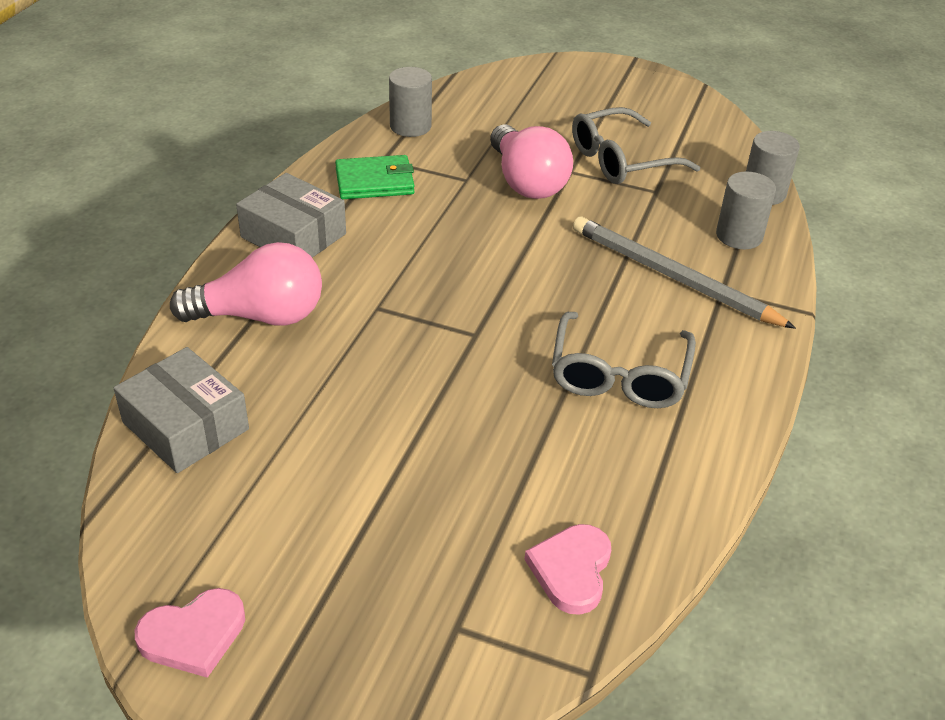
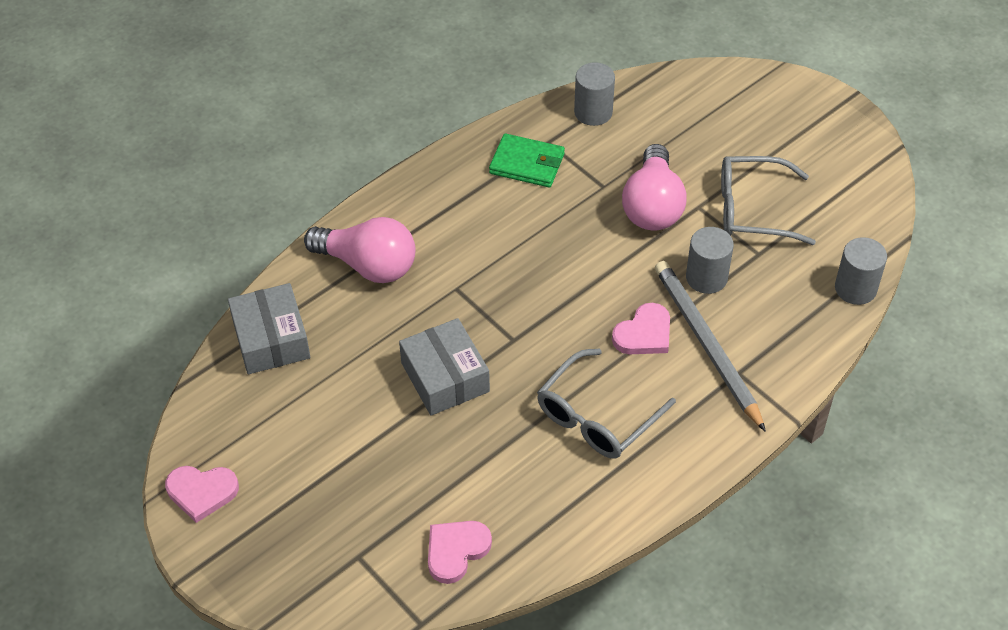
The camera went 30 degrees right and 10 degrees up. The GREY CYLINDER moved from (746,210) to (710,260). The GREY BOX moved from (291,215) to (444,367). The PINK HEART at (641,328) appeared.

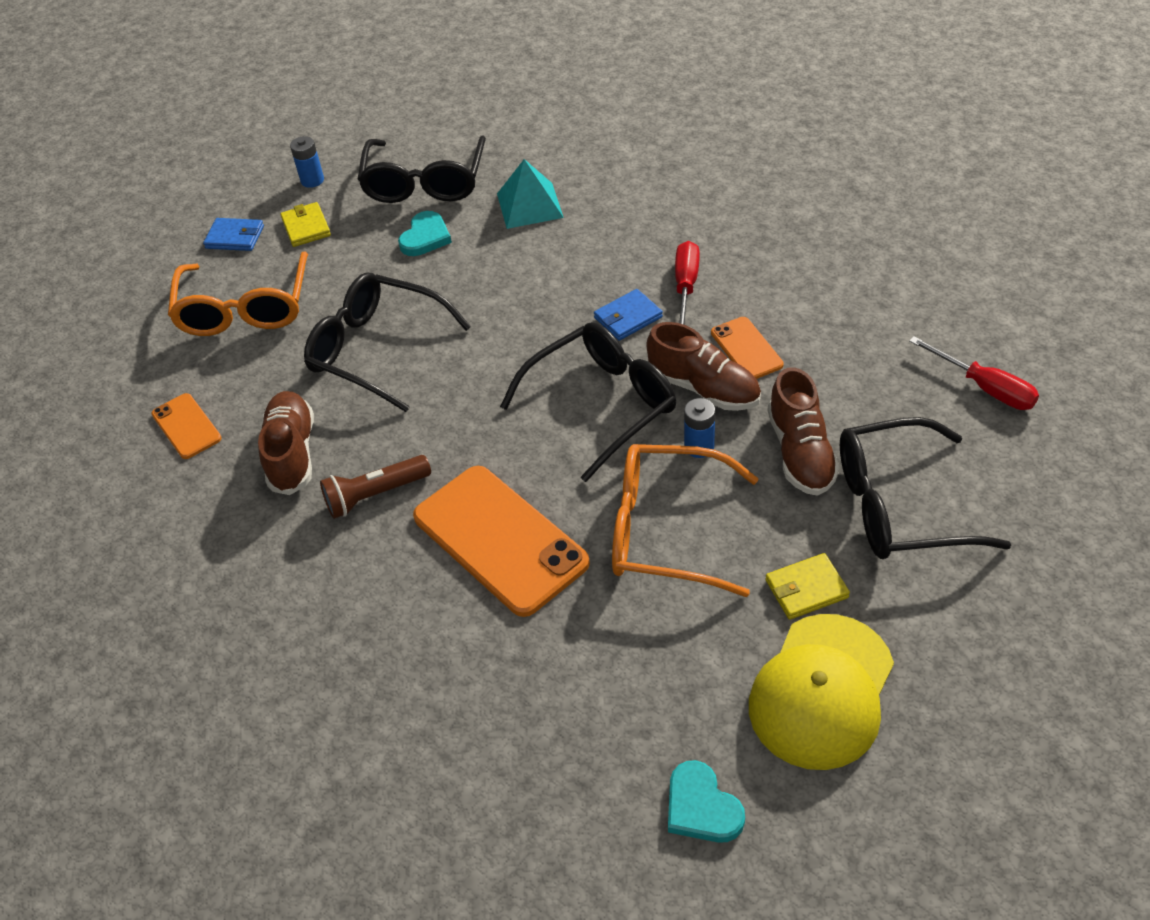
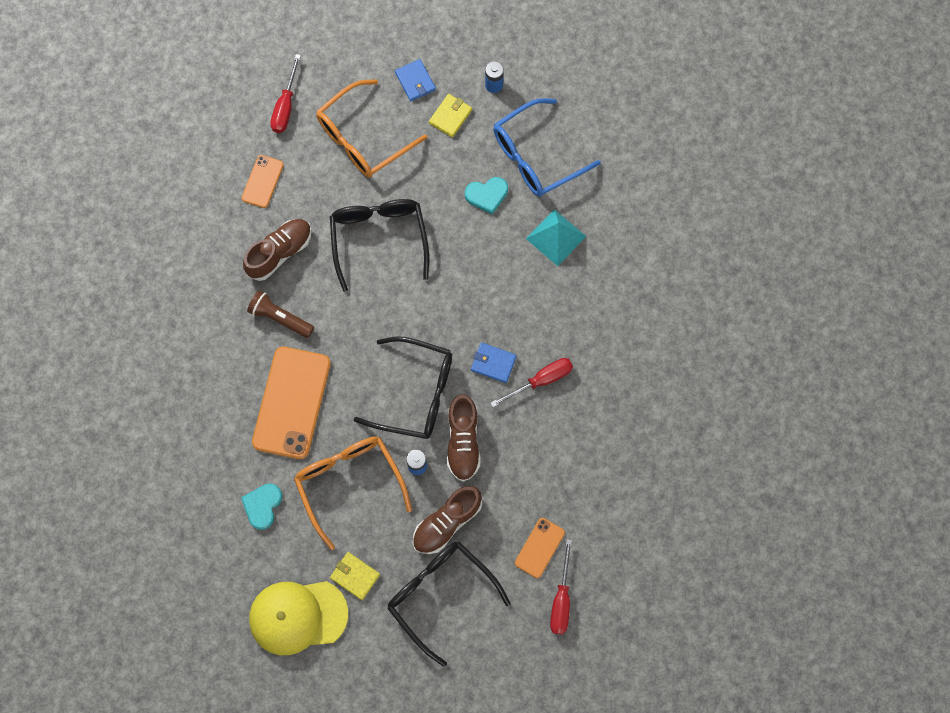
The camera went 50 degrees right and 25 degrees up. The BLACK GLASSES at (421,169) became the BLUE GLASSES at (547,147). The ORANGE PHONE moved from (747,348) to (540,548). The TURQUOISE HEART moved from (706,801) to (261,507). The RED SCREWDRIVER at (285,93) appeared.

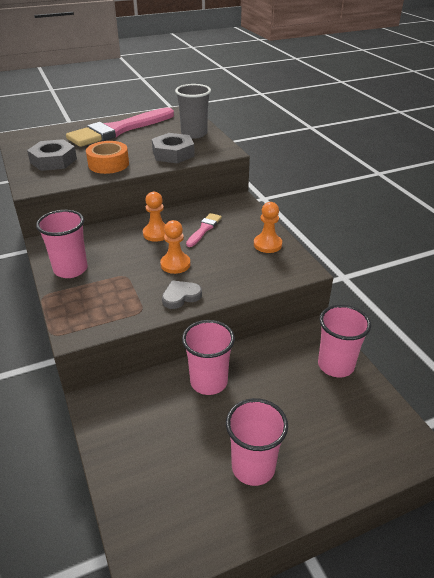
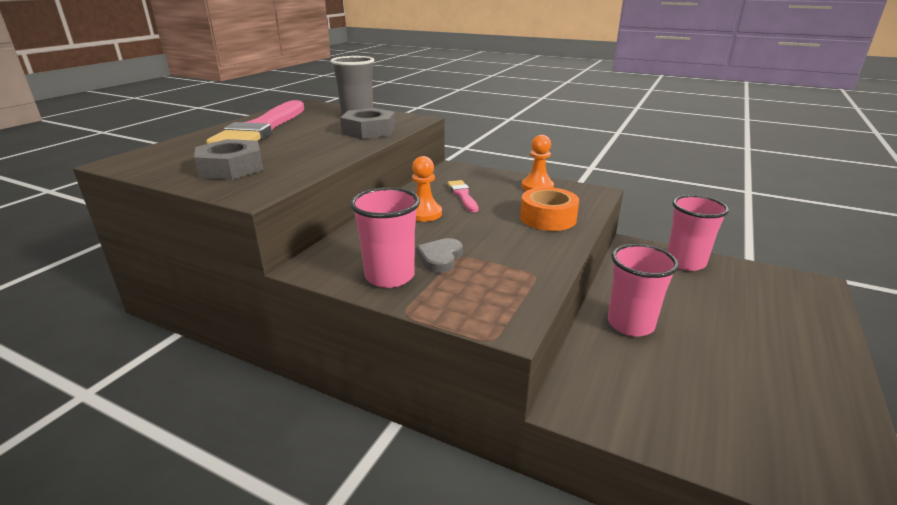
The camera went 40 degrees left and 10 degrees down. The ORANGE TAPE moved from (107,157) to (549,209). The ORANGE PAWN at (175,247) disappeared. The GREY HEART moved from (182,294) to (439,255). The PINK CUP at (257,442) disappeared.

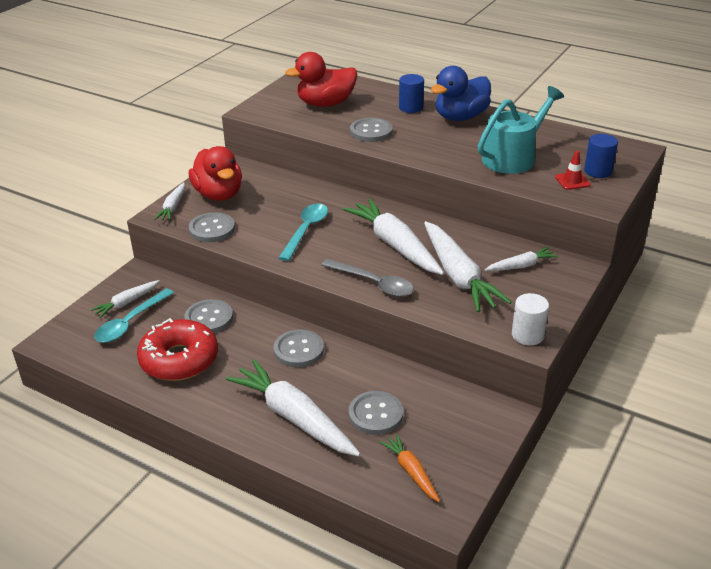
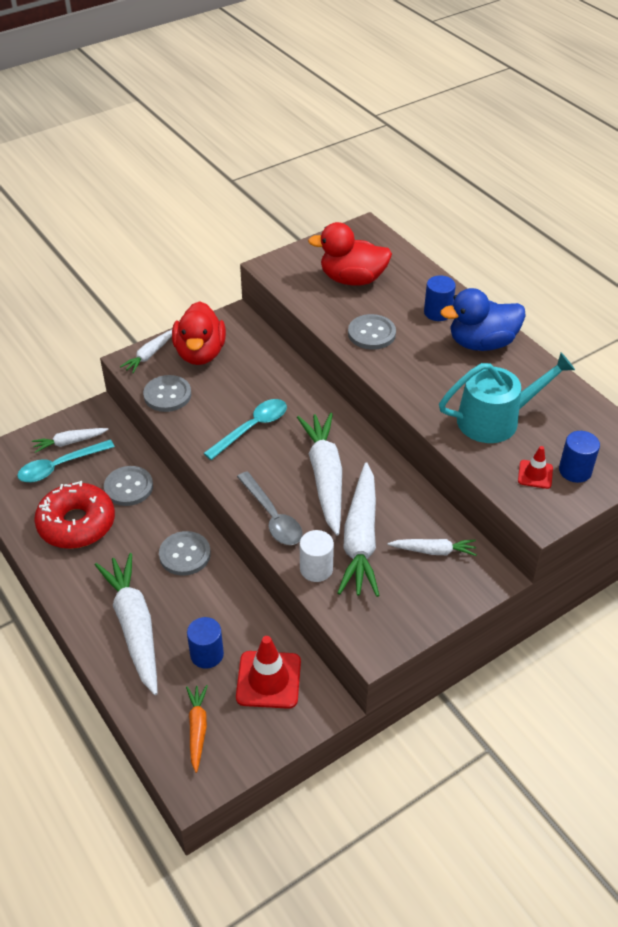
The camera went 25 degrees right and 10 degrees up. The WHITE CYLINDER moved from (530,319) to (317,556). The GREY BUTTON at (376,413) was replaced by the BLUE CYLINDER at (205,643). The RED TRAFFIC CONE at (268,672) appeared.

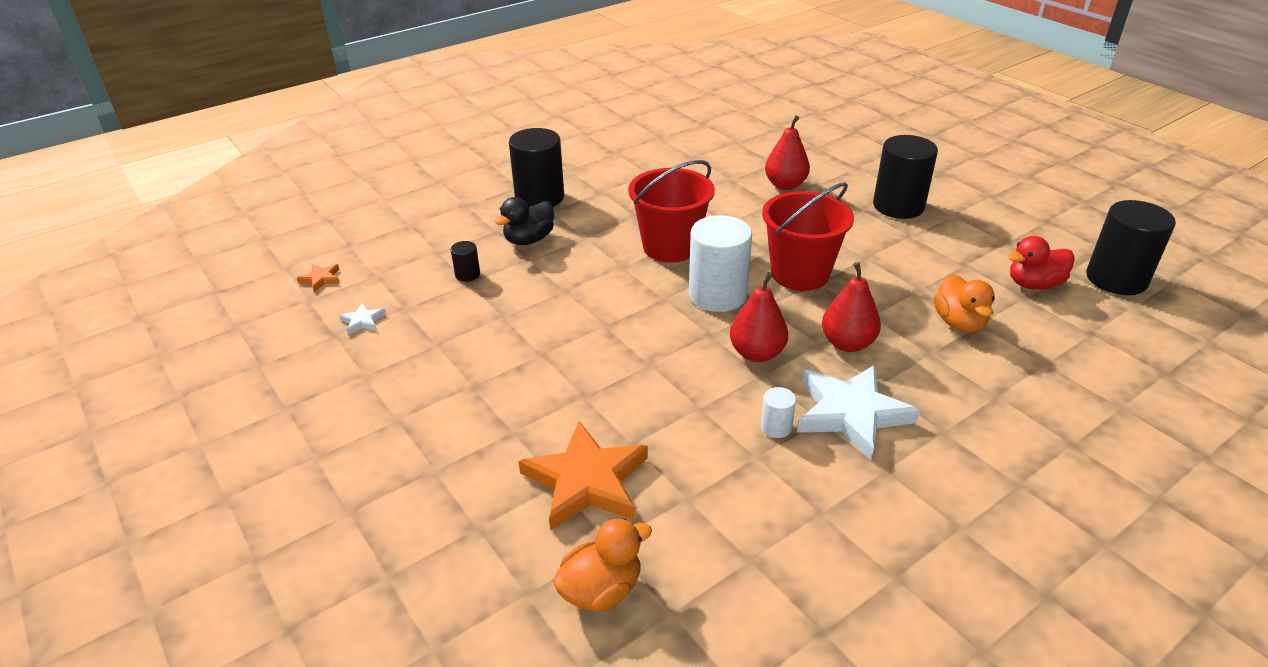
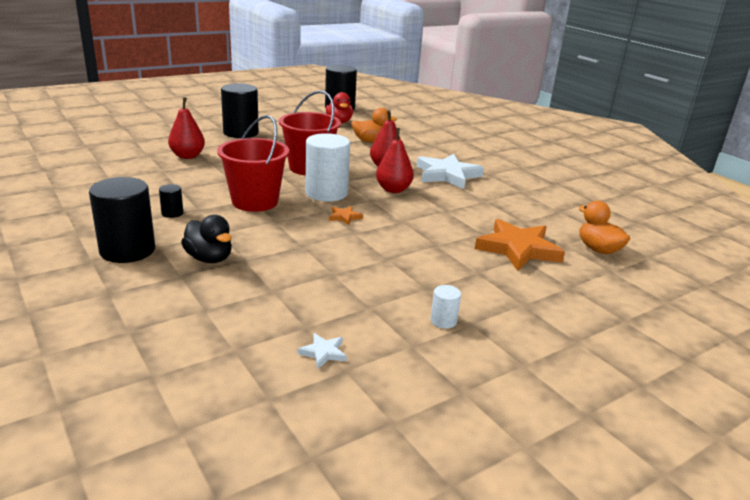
The camera went 90 degrees left and 10 degrees down. The BLACK CYLINDER moved from (465,261) to (171,201). The ORANGE STAR moved from (318,278) to (346,215). The WHITE CYLINDER moved from (778,412) to (445,307).

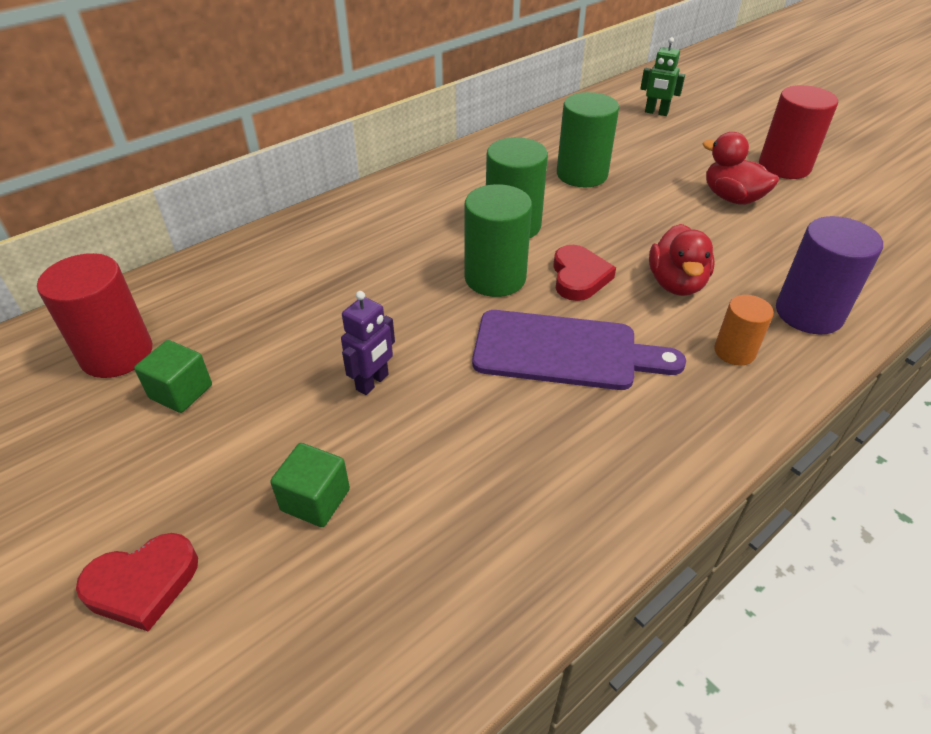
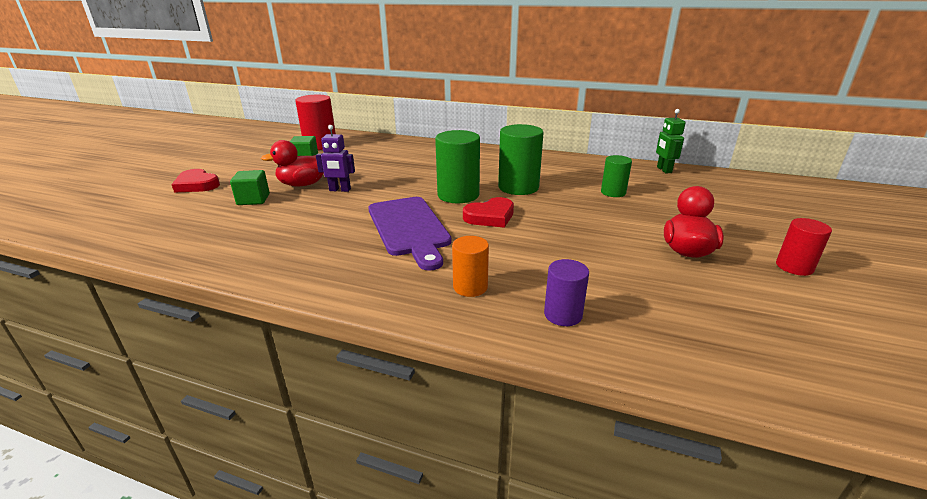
The camera went 60 degrees right and 15 degrees down. The GREEN ROBOT moved from (662,76) to (671,141). The RED CYLINDER at (798,132) changed to 0.59 times the size. The GREEN CYLINDER at (588,139) changed to 0.59 times the size. The PURPLE CYLINDER at (829,275) changed to 0.59 times the size. The RED DUCK moved from (682,260) to (292,163).

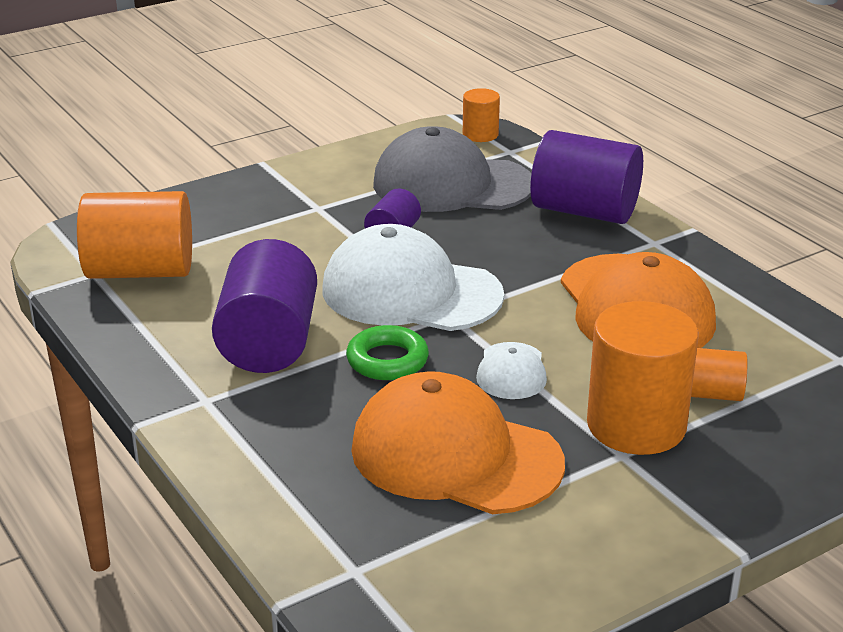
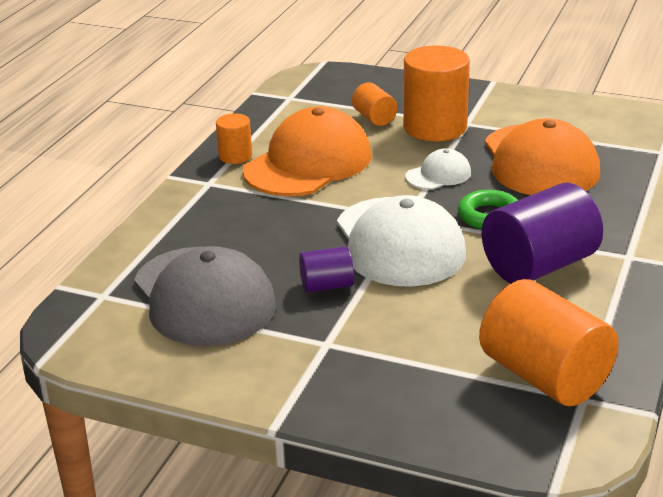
The camera went 125 degrees left and 0 degrees up. The ORANGE CYLINDER moved from (481,115) to (234,138). The PURPLE CYLINDER at (586,177) disappeared.

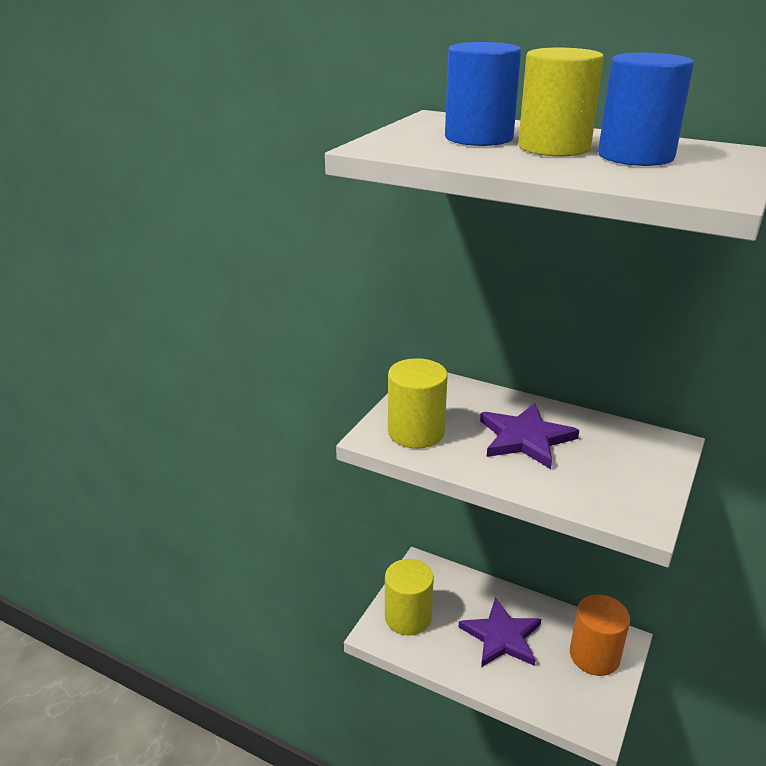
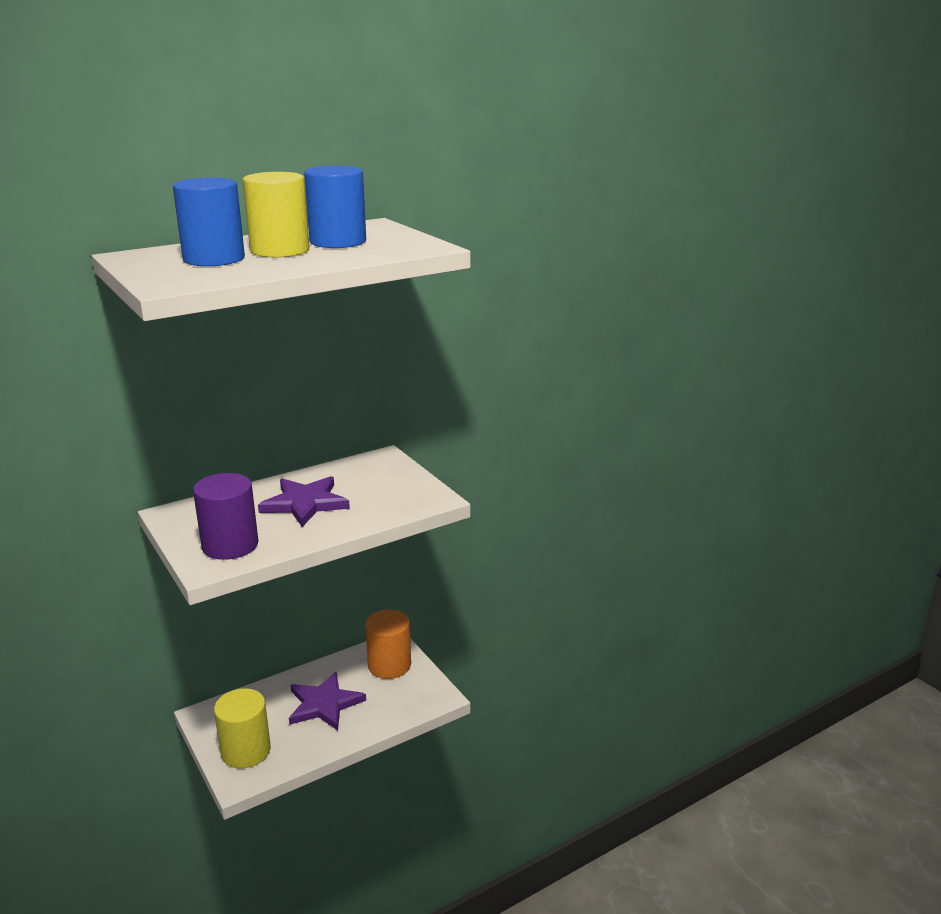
The camera went 60 degrees left and 5 degrees down. The YELLOW CYLINDER at (418,403) became the PURPLE CYLINDER at (225,516).

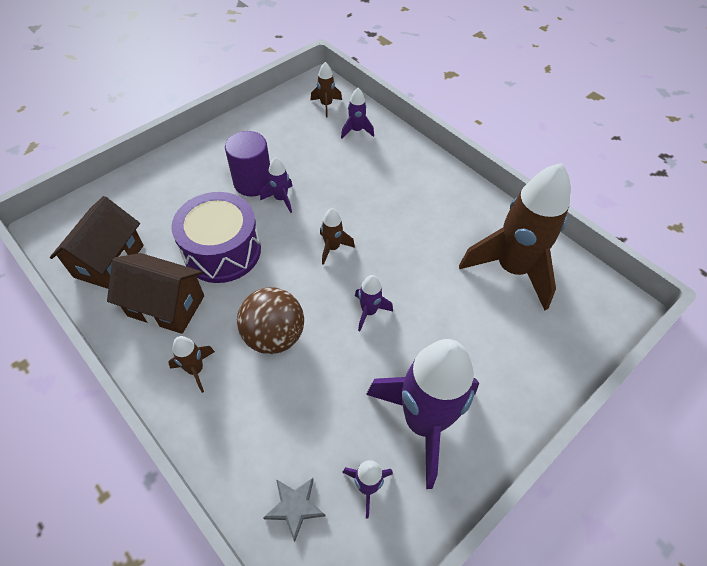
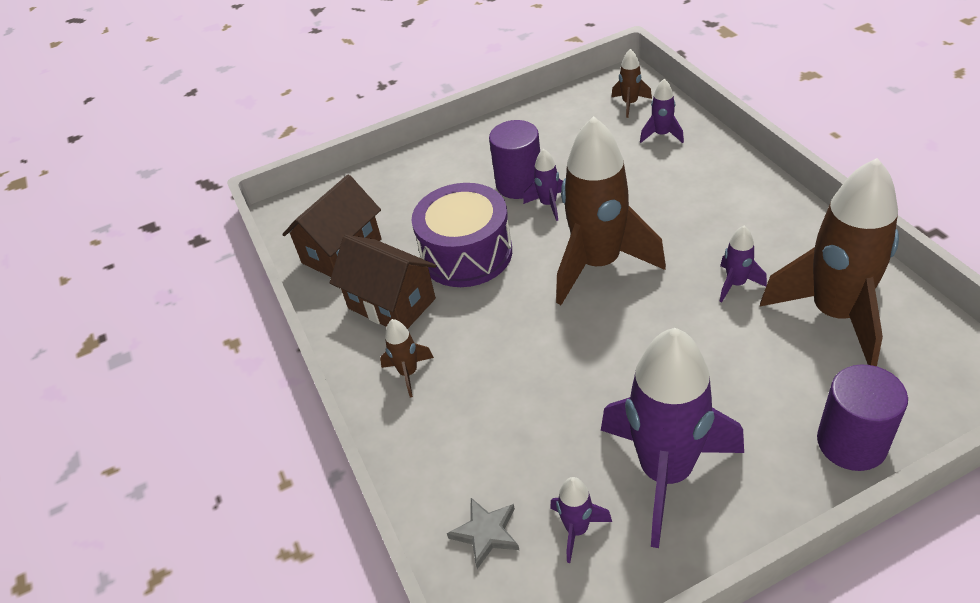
The camera went 25 degrees right and 10 degrees down. The BROWN ROCKET at (337,236) changed to 2.35 times the size. The PURPLE ROCKET moved from (374,303) to (743,264). The BROWN BALL at (270,320) disappeared. The PURPLE CYLINDER at (862,417) appeared.

